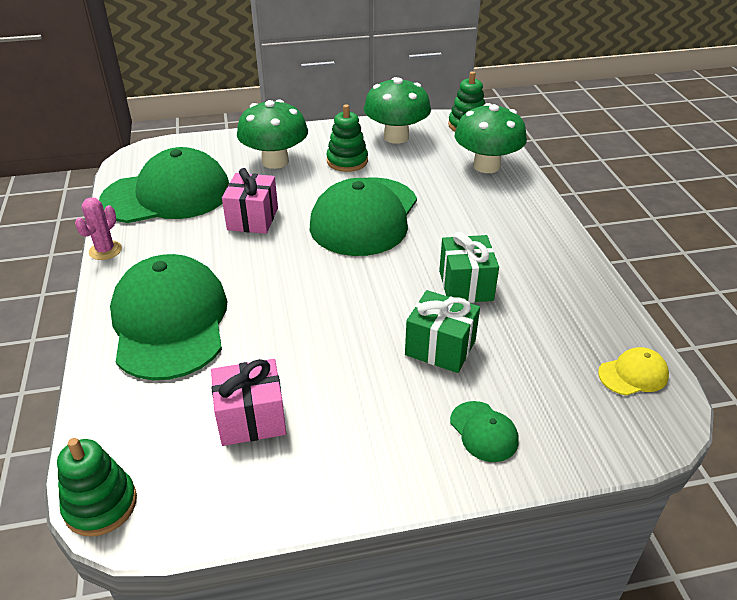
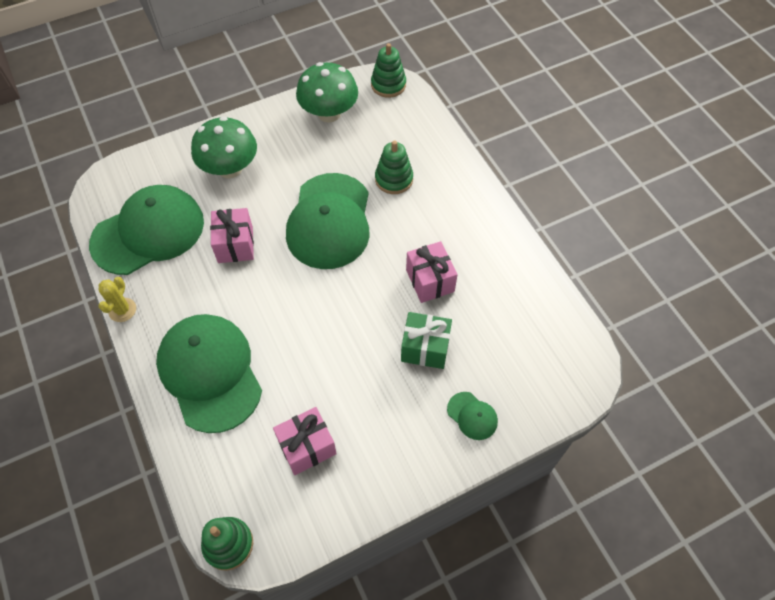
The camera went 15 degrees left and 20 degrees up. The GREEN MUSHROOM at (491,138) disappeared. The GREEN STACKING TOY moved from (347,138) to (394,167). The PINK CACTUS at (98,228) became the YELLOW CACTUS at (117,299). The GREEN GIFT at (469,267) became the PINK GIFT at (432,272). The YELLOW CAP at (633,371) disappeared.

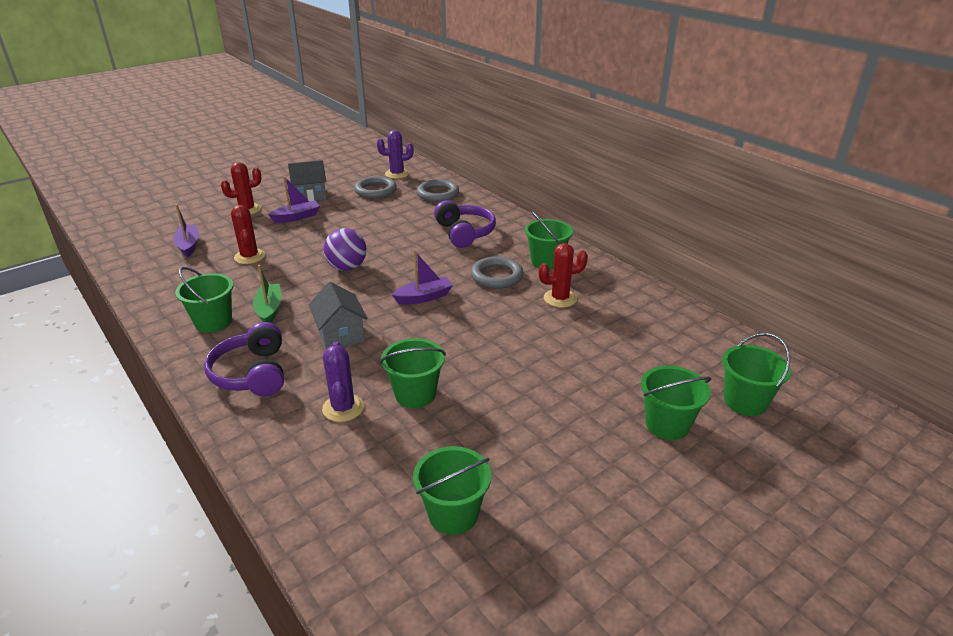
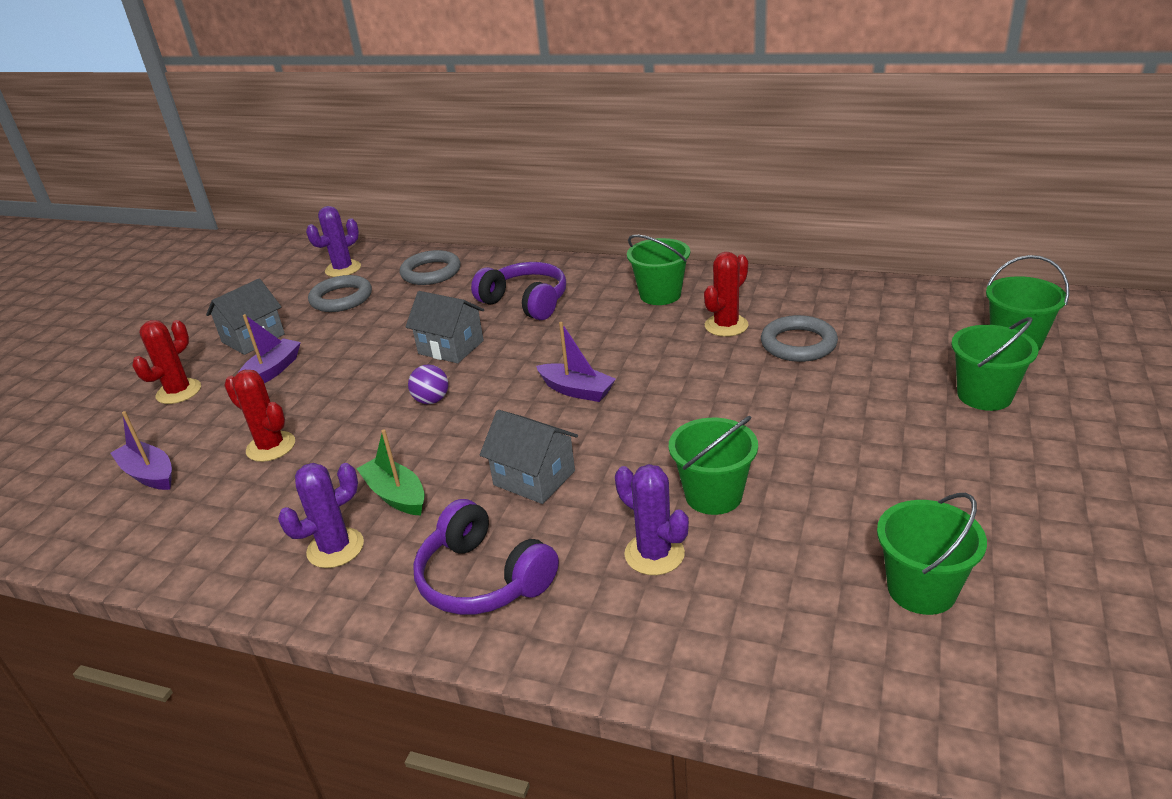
The camera went 30 degrees left and 0 degrees up. The PURPLE BALL at (344,249) changed to 0.63 times the size. The PURPLE BOAT at (422,278) turned 90 degrees clockwise. The GREY RING moved from (497,272) to (799,338). The GREEN BUCKET at (204,300) was replaced by the PURPLE CACTUS at (321,515). The GREY HOUSE at (445,327) appeared.

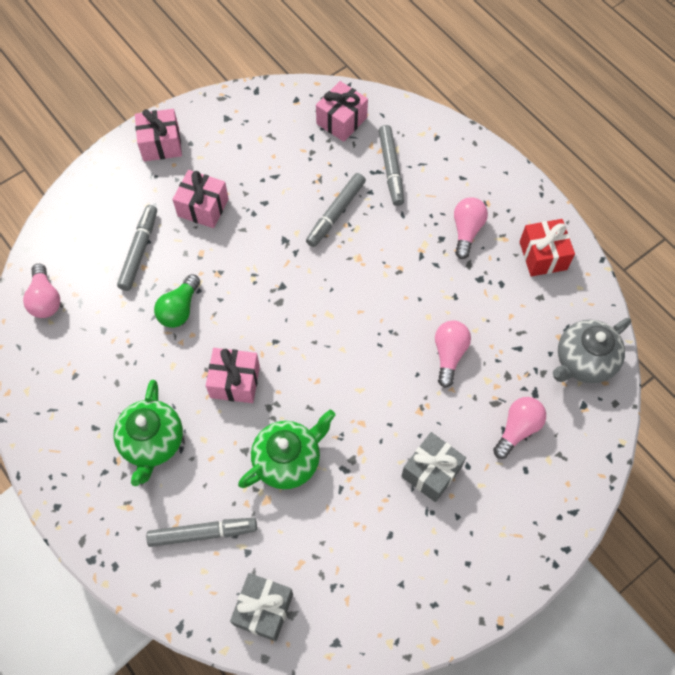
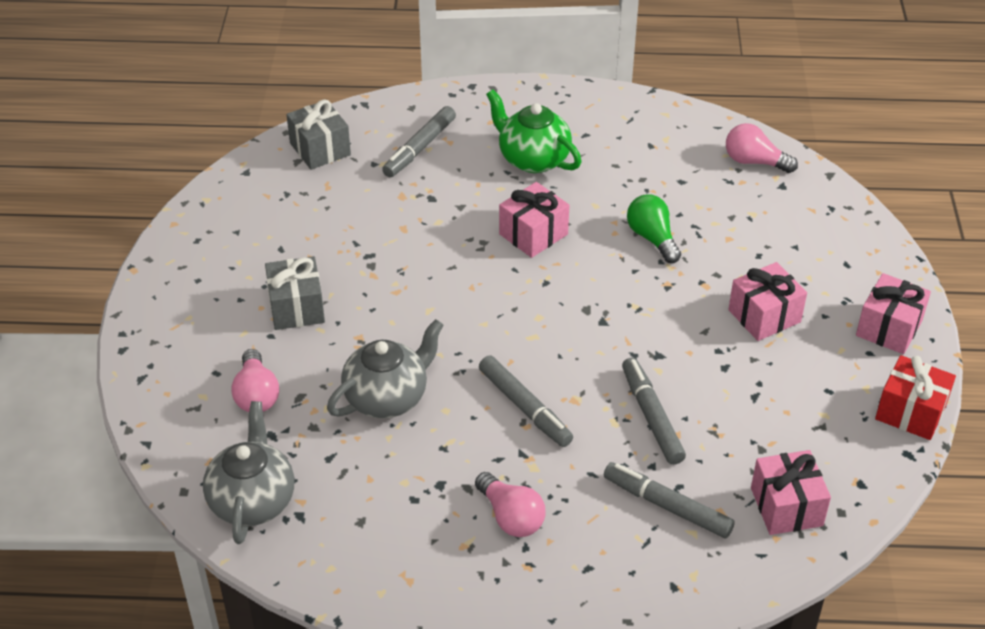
The camera went 130 degrees right and 20 degrees down. The GREY MARKER moved from (137,248) to (526,401). The RED GIFT moved from (547,248) to (915,397). The PINK LIGHT BULB at (453,354) was replaced by the GREY TEAPOT at (385,368). The GREEN TEAPOT at (286,449) disappeared.

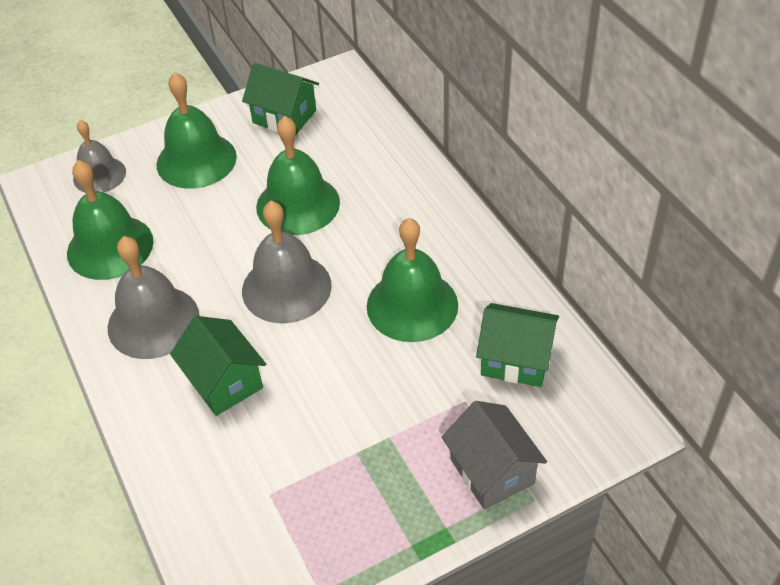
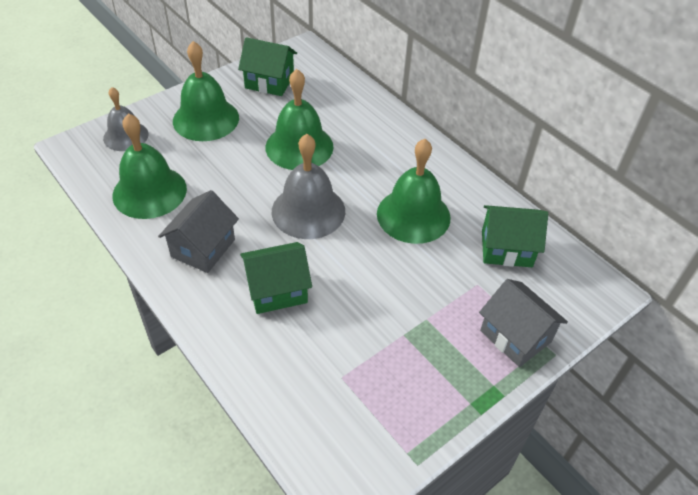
The camera went 15 degrees left and 0 degrees up. The GREY BELL at (153,297) was replaced by the GREY HOUSE at (198,231). The GREEN HOUSE at (218,366) turned 60 degrees counterclockwise.

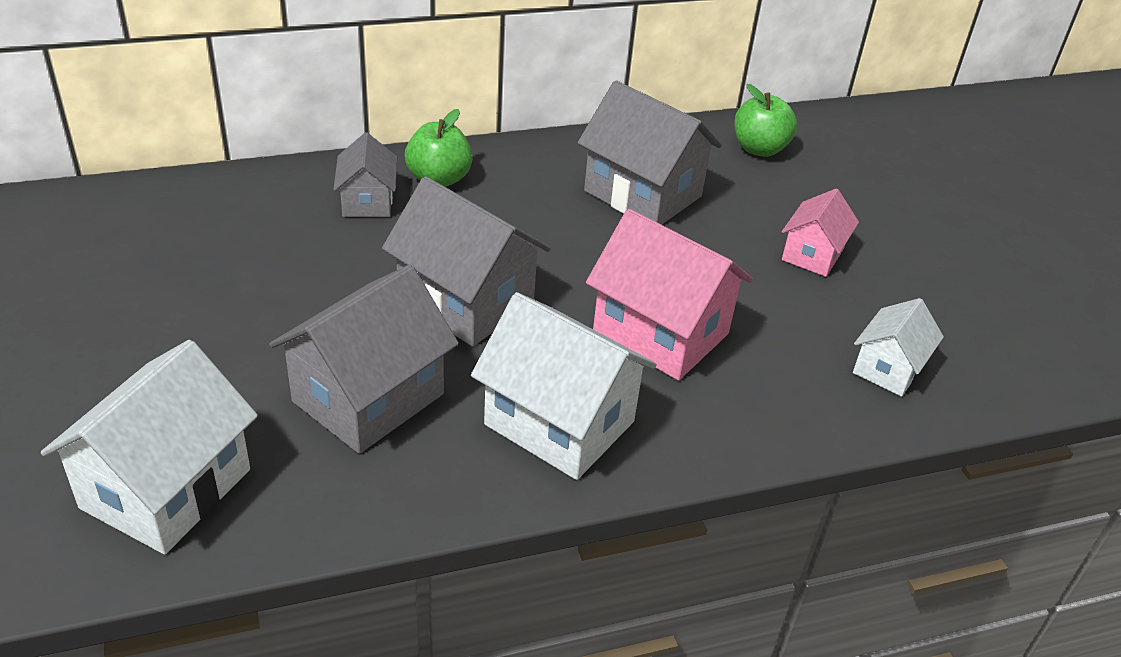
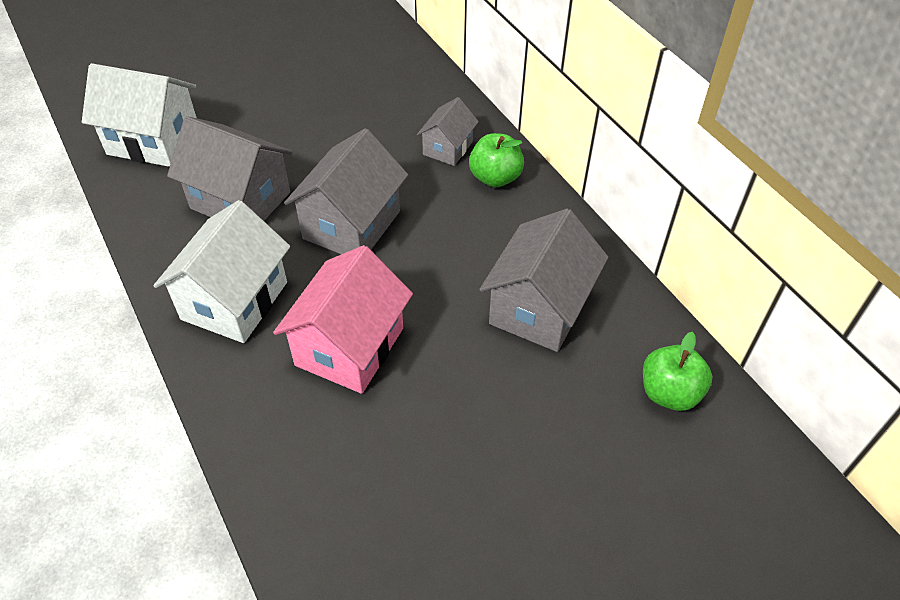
The camera went 80 degrees right and 10 degrees up. The GREY HOUSE at (365,174) turned 45 degrees counterclockwise. The PINK HOUSE at (820,233) disappeared. The WHITE HOUSE at (898,347) disappeared.

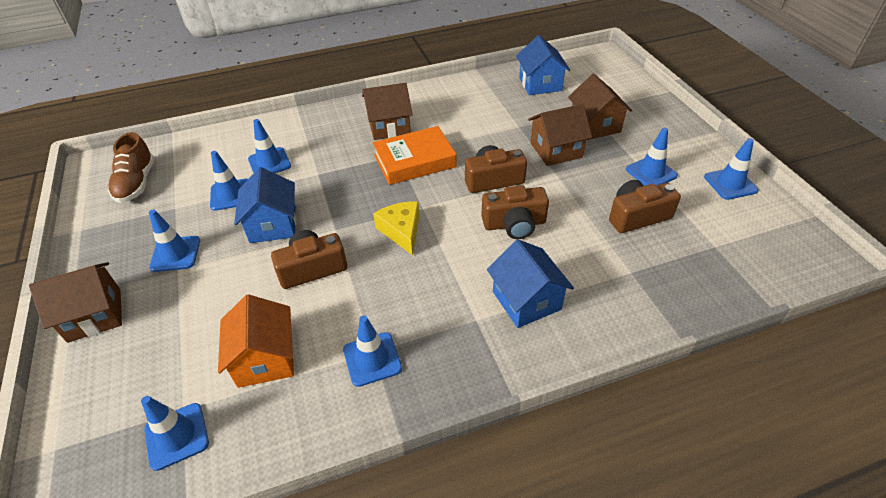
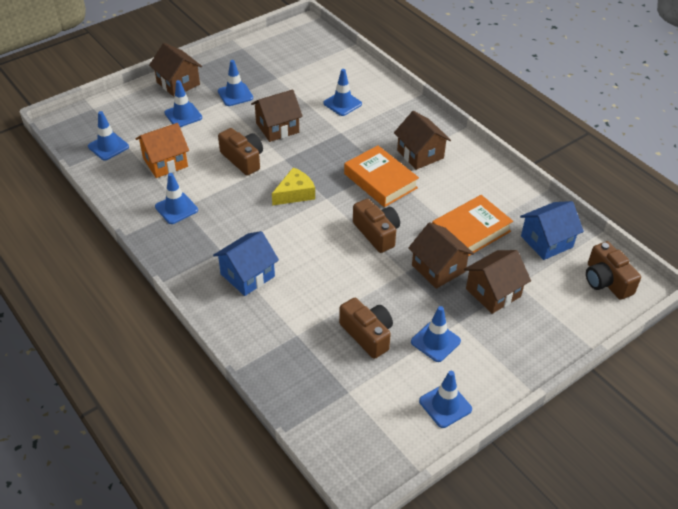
The camera went 70 degrees right and 0 degrees up. The BROWN SHOE at (131,167) disappeared. The BLUE TRAFFIC CONE moved from (229,181) to (183,103). The BLUE HOUSE at (265,205) became the BROWN HOUSE at (277,115). The BROWN CAMERA moved from (515,212) to (613,270). The ORANGE BOOK at (472,225) appeared.

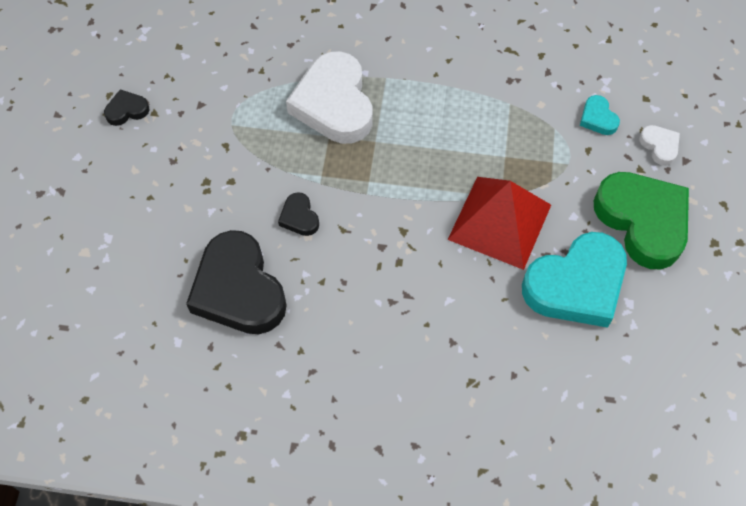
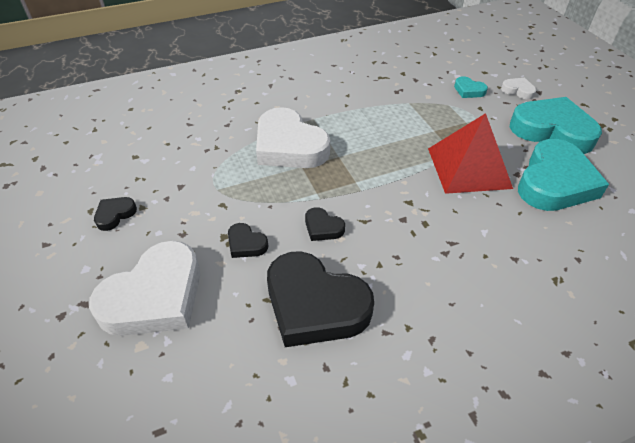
The camera went 30 degrees left and 15 degrees down. The GREEN HEART at (641,220) became the TURQUOISE HEART at (556,125). The BLACK HEART at (248,240) appeared. The WHITE HEART at (144,288) appeared.

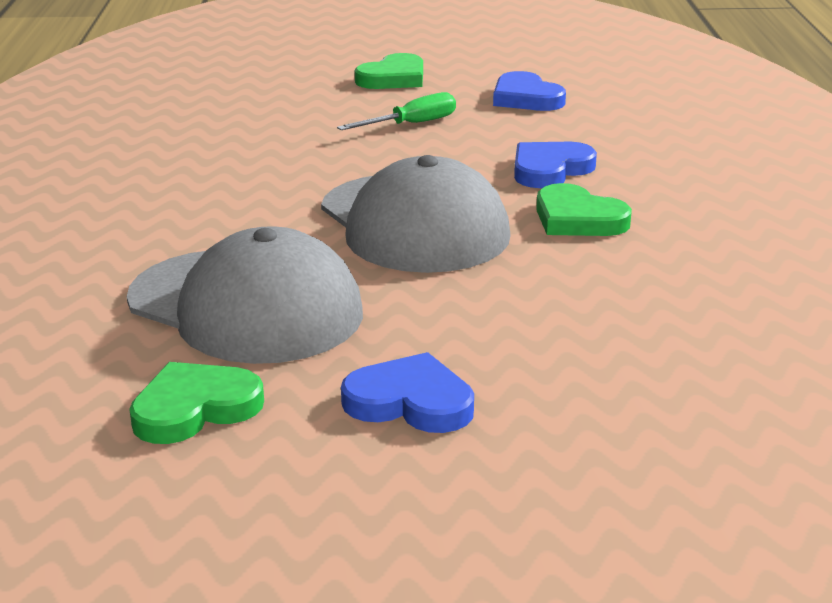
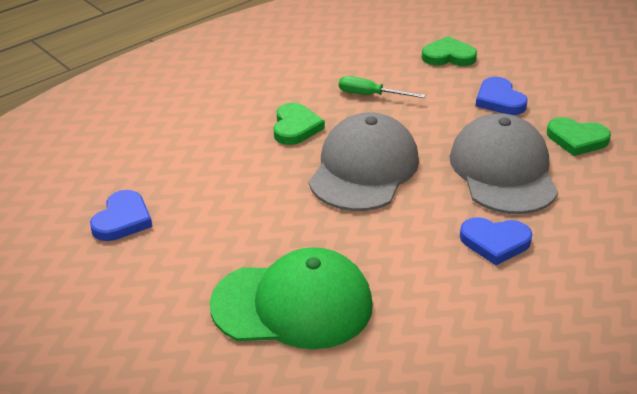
The camera went 130 degrees left and 10 degrees up. The GREEN HEART moved from (389,71) to (449,51). The GREEN SCREWDRIVER moved from (396,111) to (382,87). The BLUE HEART moved from (555,165) to (496,241). The GREEN CAP at (291,298) appeared.

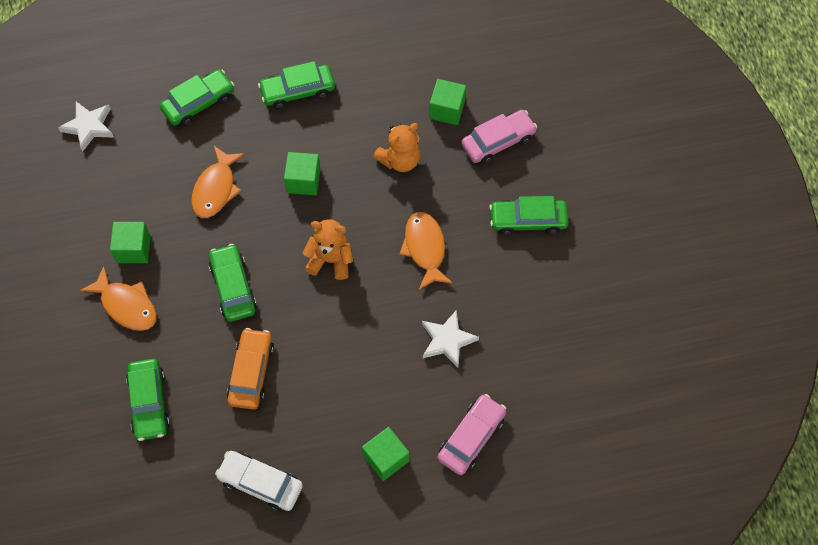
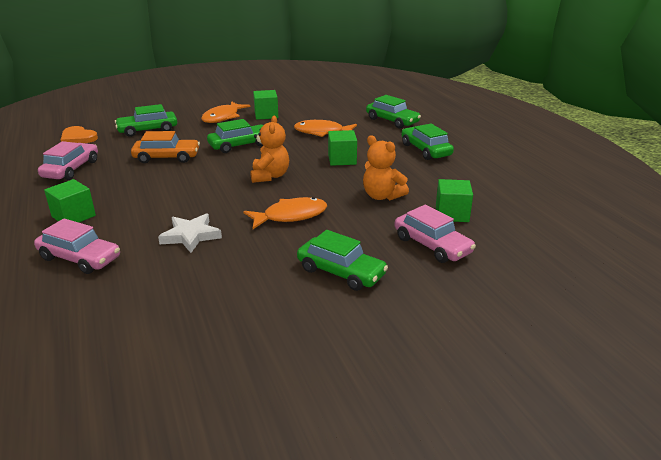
The camera went 80 degrees right and 35 degrees down. The WHITE STAR at (86,127) disappeared. The GREEN CAR at (529,215) turned 135 degrees clockwise. The WHITE CAR at (259,481) became the PINK CAR at (68,160). The ORANGE HEART at (79,134) appeared.

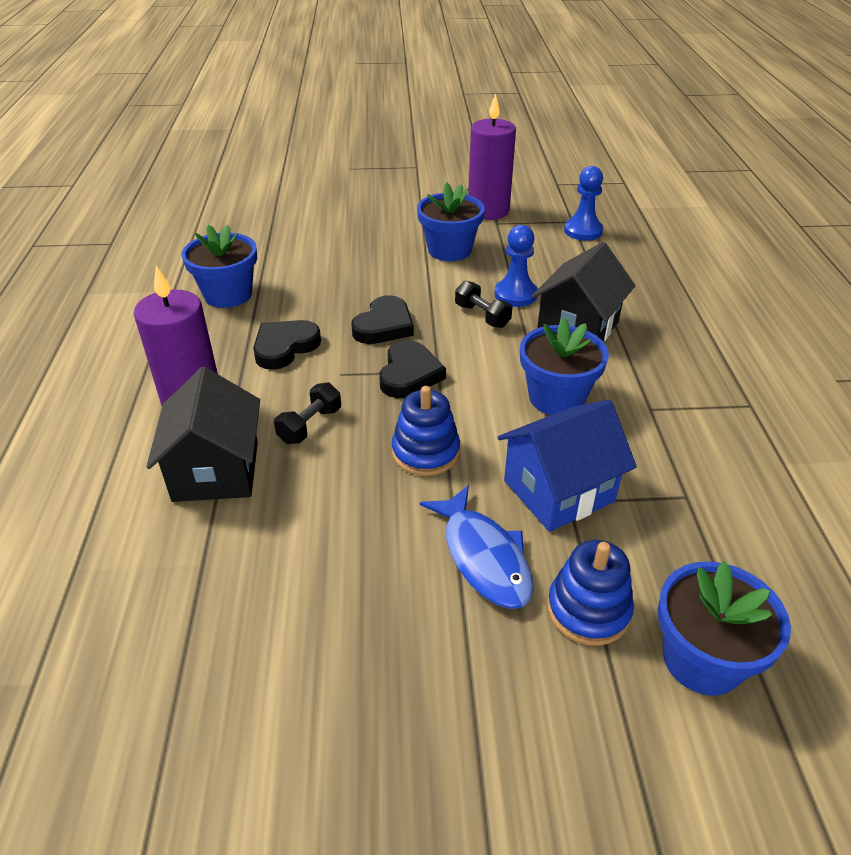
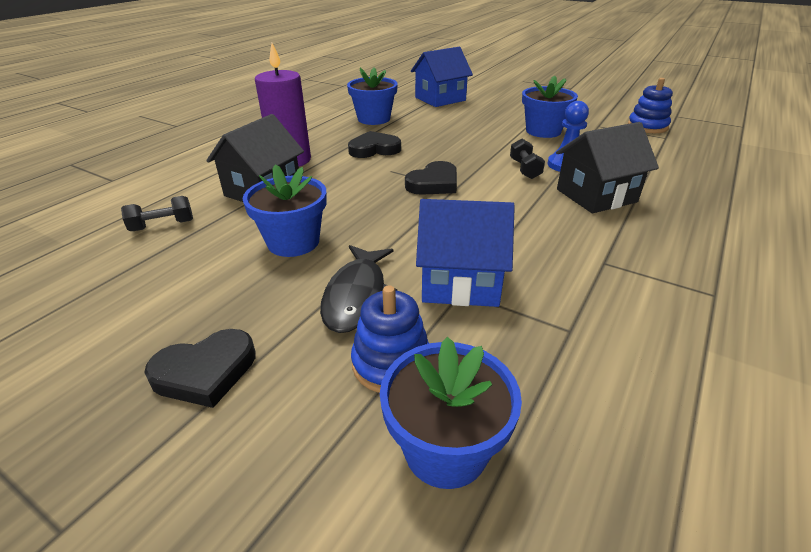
The camera went 35 degrees right and 5 degrees down. The PURPLE CANDLE at (492,156) disappeared. The BLUE PAWN at (583,203) disappeared. The BLACK HEART moved from (382,319) to (199,368). The BLUE FLOWER POT moved from (564,366) to (285,210). The BLACK DUMBBELL moved from (307,413) to (157,213). The BLUE STACKING TOY moved from (426,431) to (650,105). The BLUE FISH at (477,547) became the BLACK FISH at (358,289). The BLUE HOUSE at (442,77) appeared.

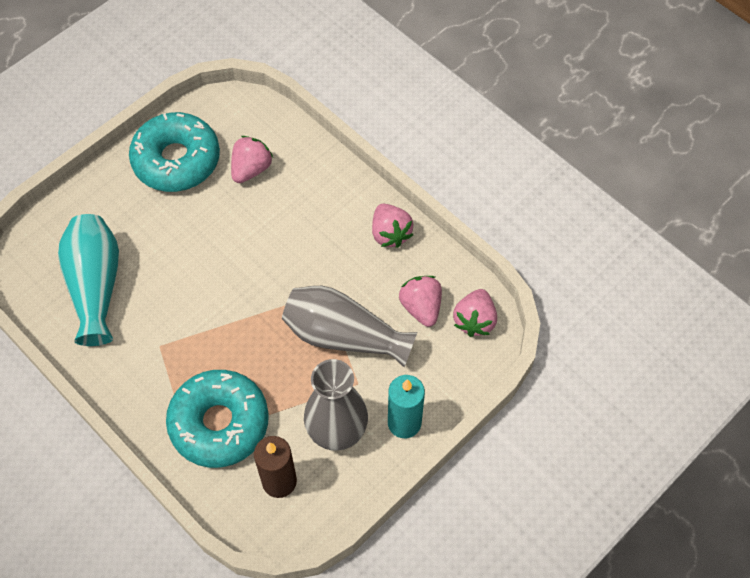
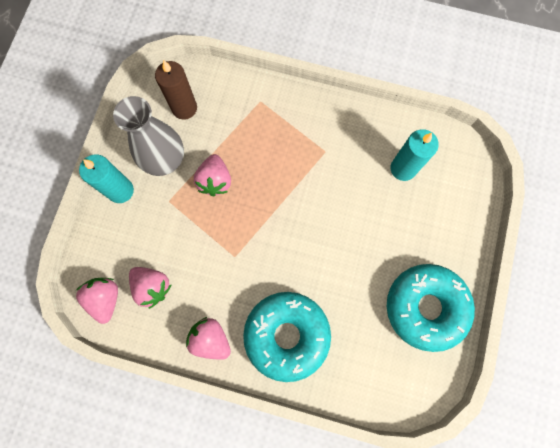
The camera went 150 degrees right and 15 degrees up. The PINK STRAWBERRY moved from (252,159) to (212,175). The TURQUOISE VASE at (88,280) was replaced by the TURQUOISE CANDLE at (414,155). The GREY VASE at (349,326) disappeared. The TURQUOISE DONUT moved from (217,419) to (287,337).

